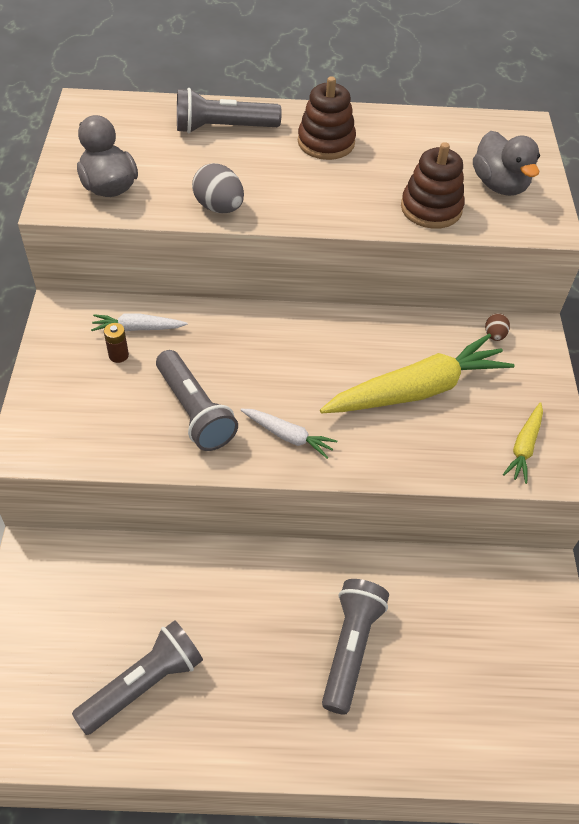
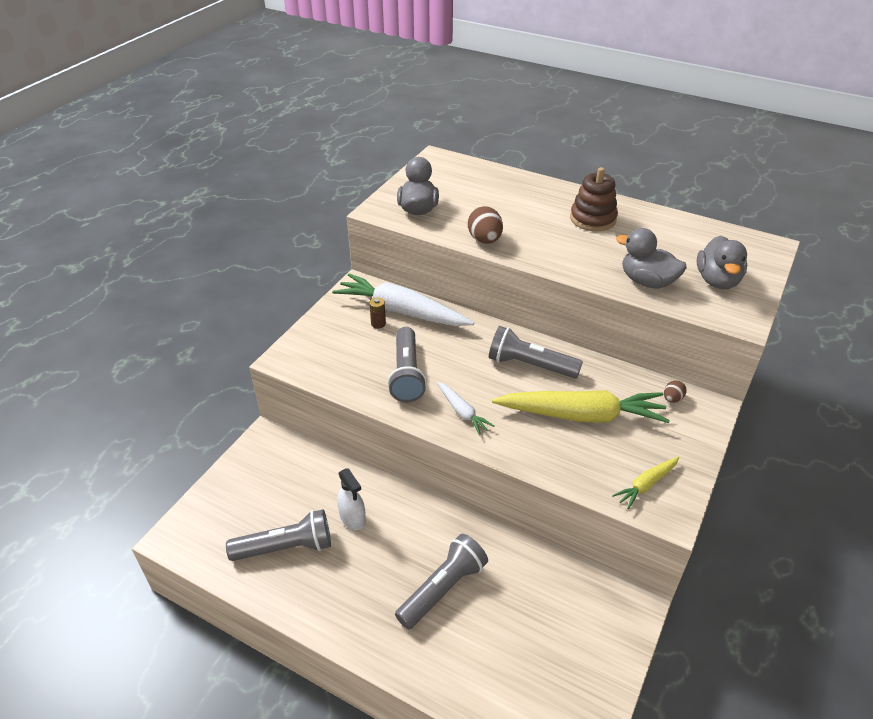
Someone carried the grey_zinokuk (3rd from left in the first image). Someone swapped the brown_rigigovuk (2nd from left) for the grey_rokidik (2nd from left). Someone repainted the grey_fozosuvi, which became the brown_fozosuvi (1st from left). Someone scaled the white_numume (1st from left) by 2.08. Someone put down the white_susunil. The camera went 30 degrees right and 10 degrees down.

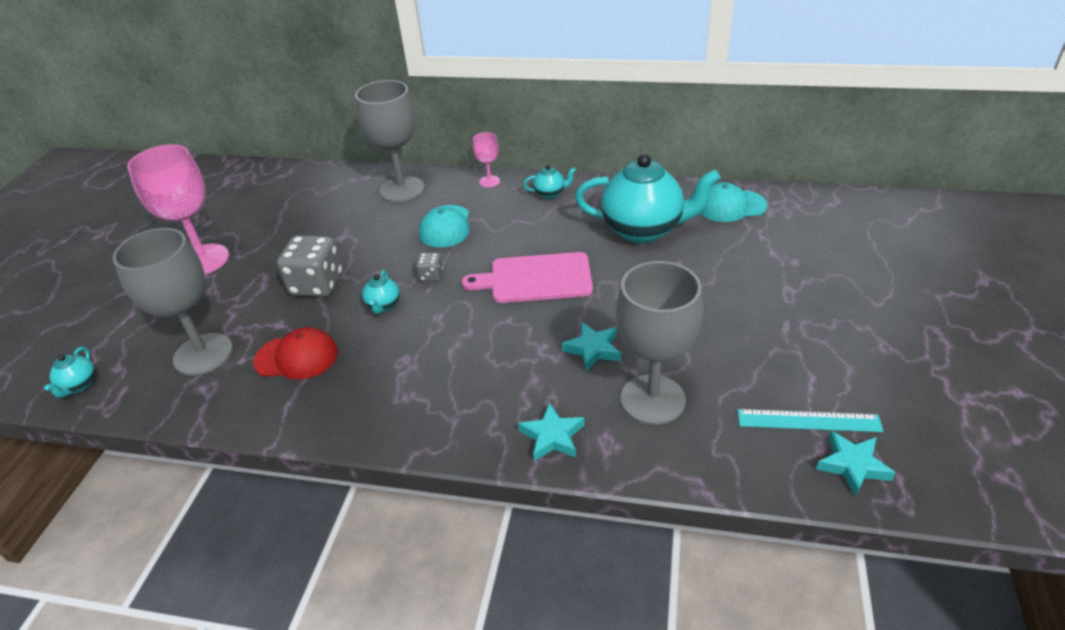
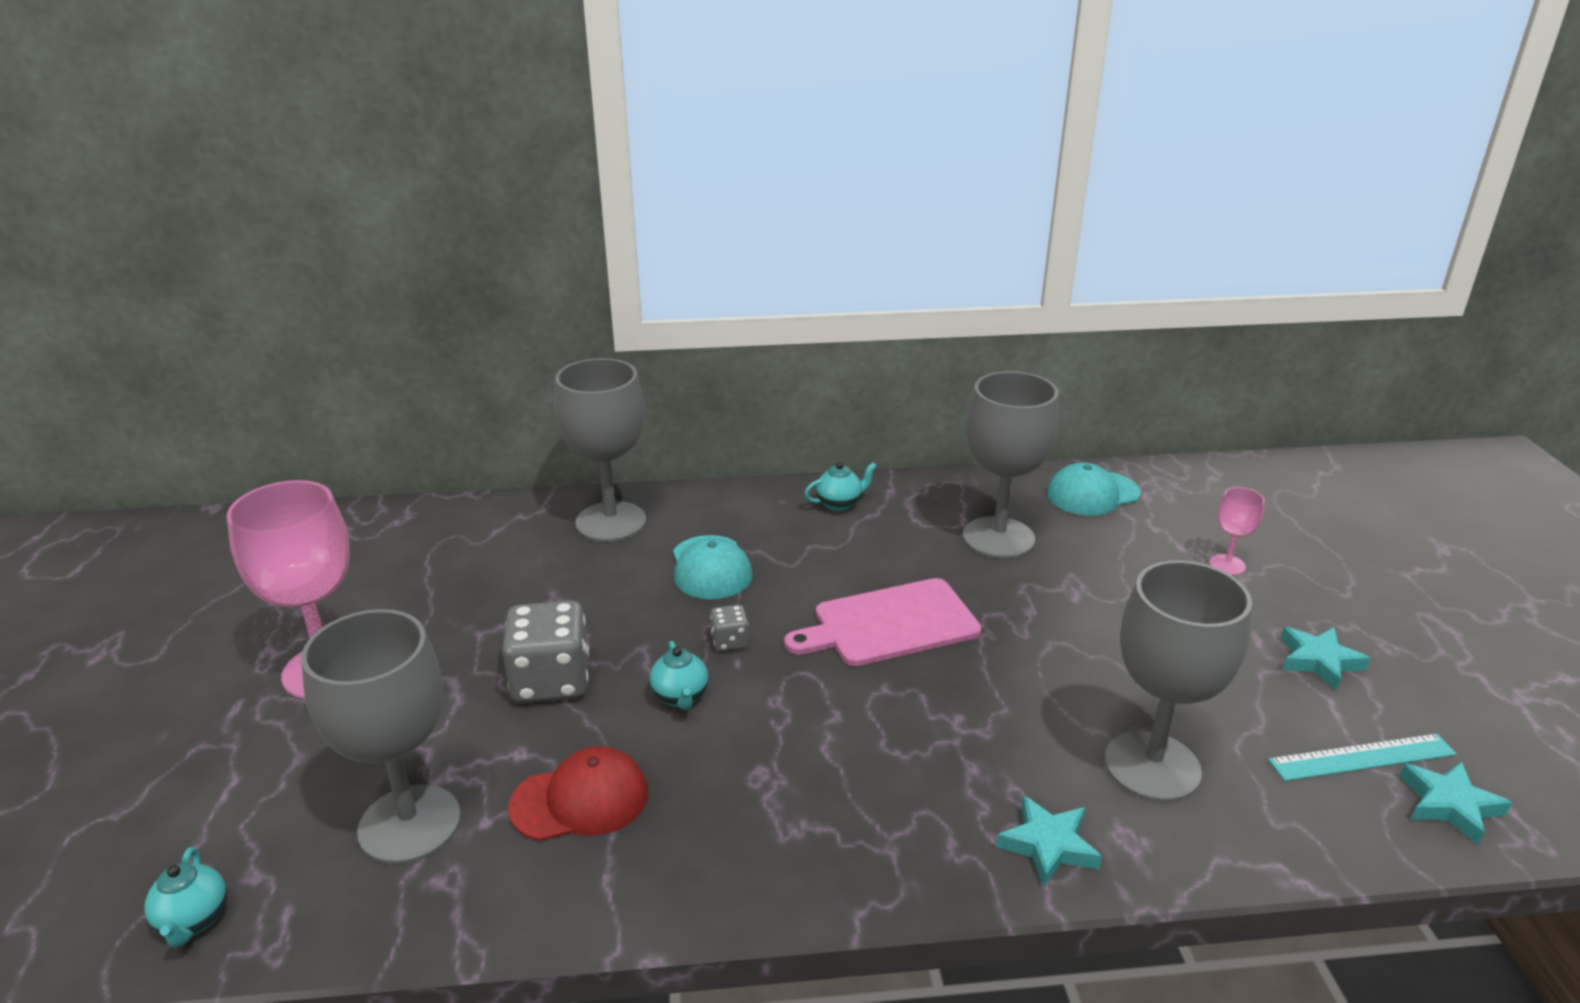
Someone carried the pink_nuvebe (2nd from left). Someone swapped the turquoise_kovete (4th from left) for the grey_nuvebe (3rd from left). Someone carried the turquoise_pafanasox (2nd from left). The camera went 20 degrees left and 10 degrees down.

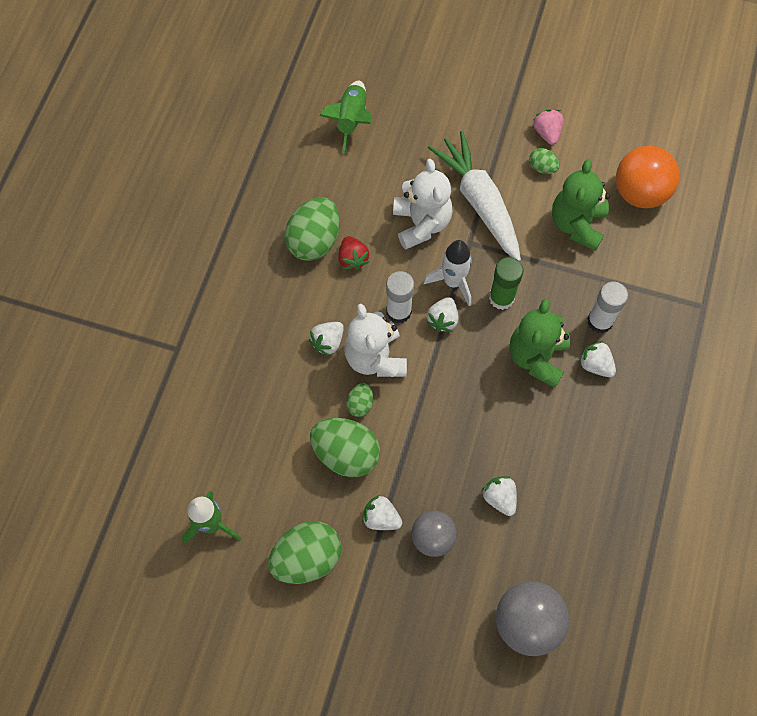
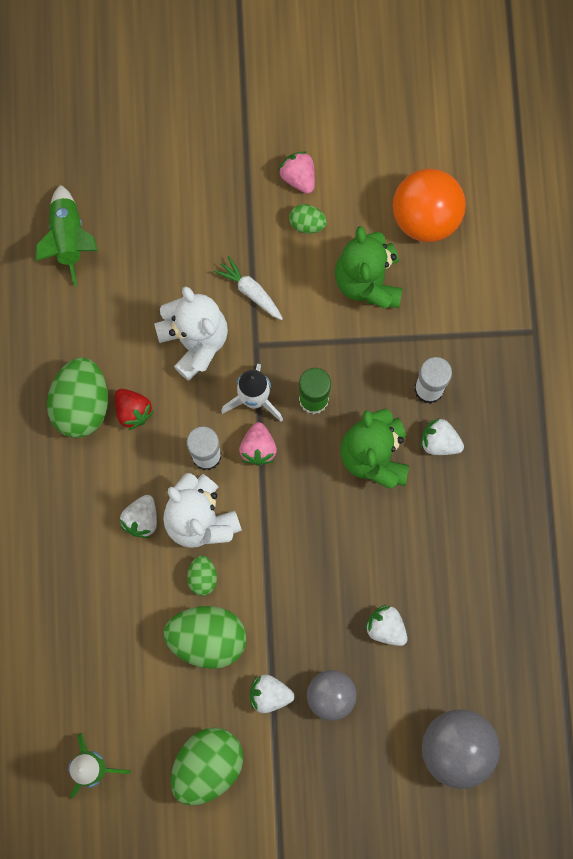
Someone scaled the white_numume by 0.46. Someone repainted the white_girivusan (3rd from left), which became the pink_girivusan (1st from left). The camera went 20 degrees left and 10 degrees up.

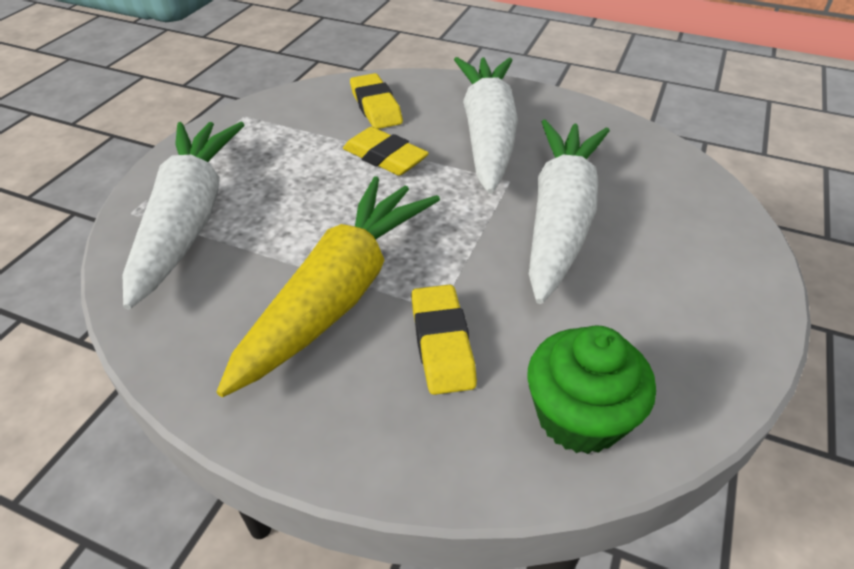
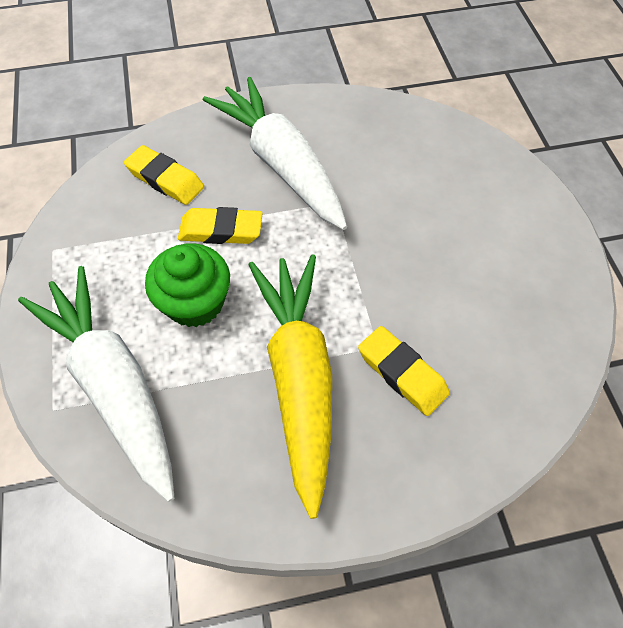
Someone took away the white_numume (3rd from left). Someone carried the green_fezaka. The camera went 35 degrees left and 15 degrees up.

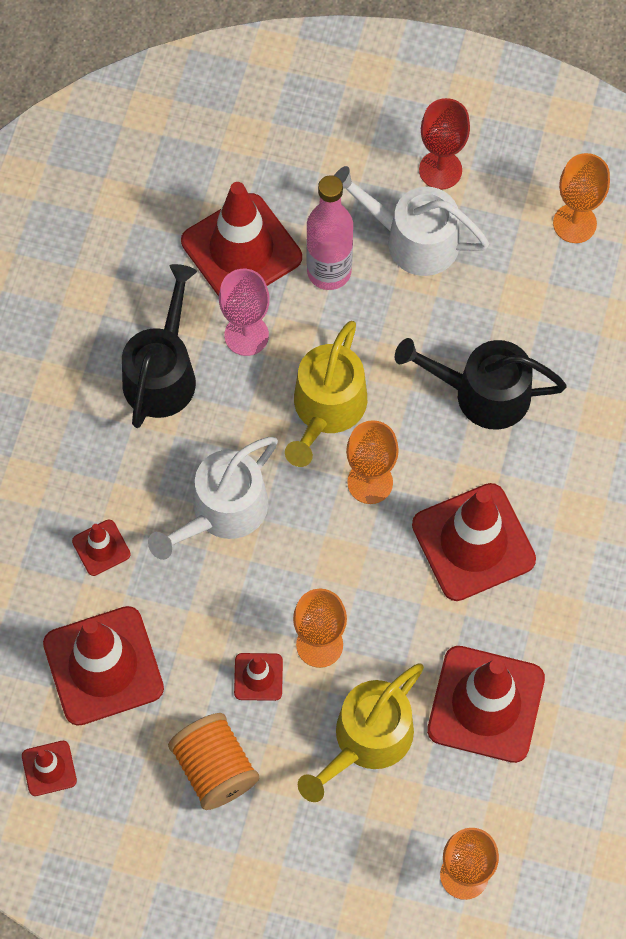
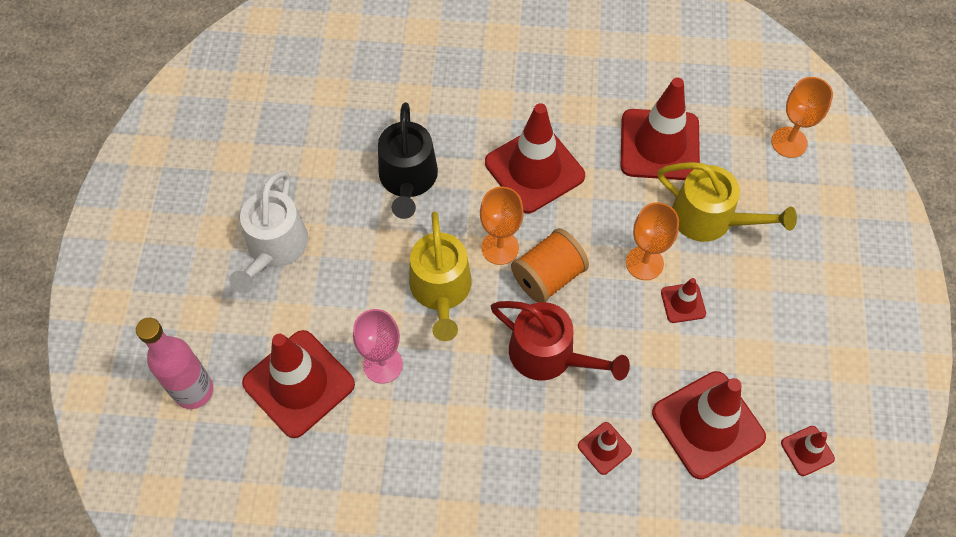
Someone took away the red_nuvebe. Someone took away the orange_nuvebe (4th from left). Someone carried the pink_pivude. Someone took away the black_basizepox (1st from left). Someone rotated the yellow_basizepox (1st from left) by 75 degrees clockwise. Someone repainted the white_basizepox (1st from left), which became the red_basizepox. Someone carried the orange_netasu. The camera went 100 degrees left and 5 degrees down.

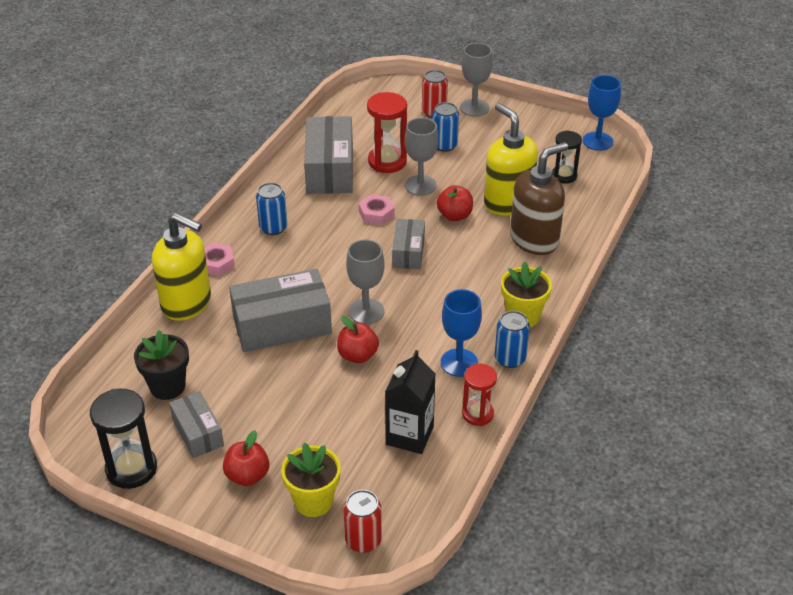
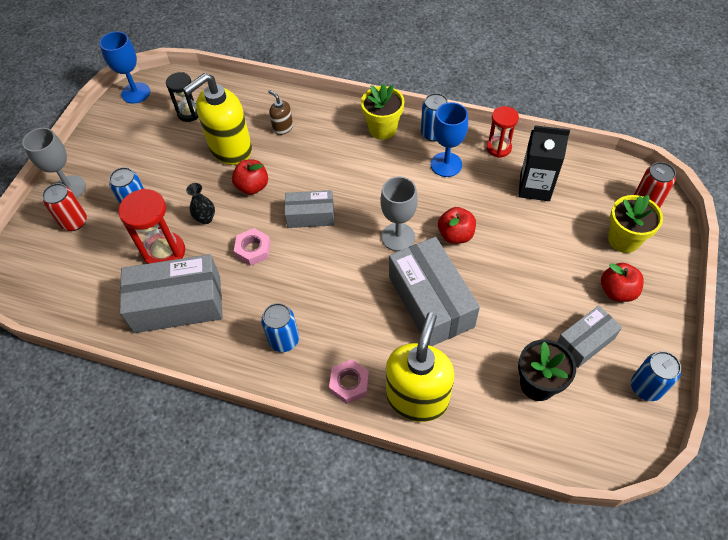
Someone swapped the grey_nuvebe (2nd from left) for the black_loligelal. Someone scaled the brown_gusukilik by 0.45. Someone swapped the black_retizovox (1st from left) for the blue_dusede (4th from left). The camera went 95 degrees left and 15 degrees up.

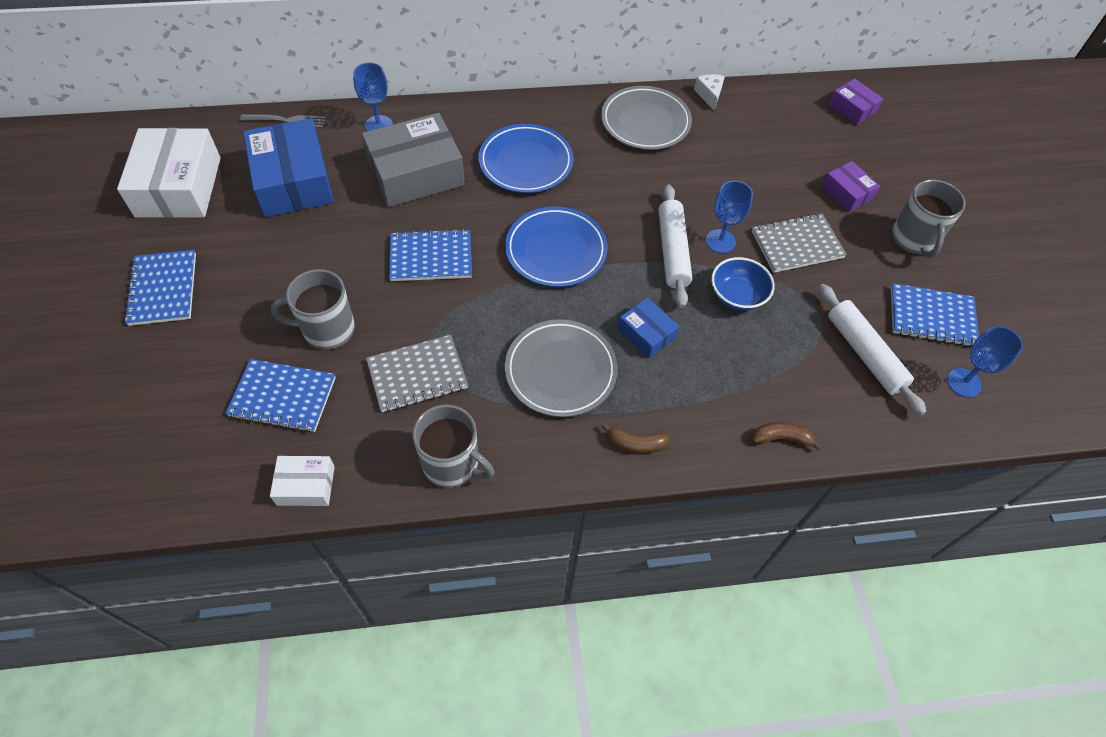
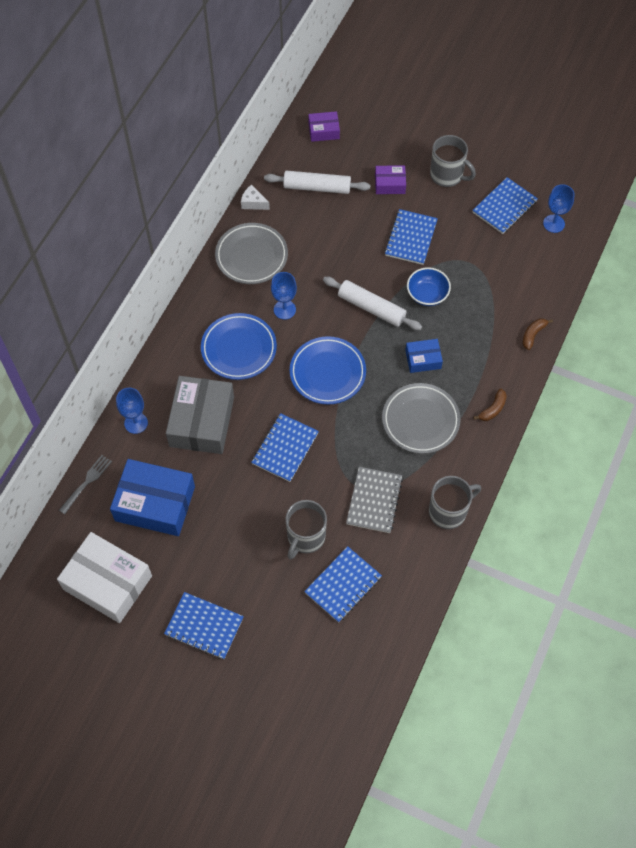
Someone carried the blue_nuvebe (2nd from left). Someone repainted the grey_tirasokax (2nd from left), which became the blue_tirasokax (4th from left). Someone carried the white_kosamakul (2nd from left in the first image). Someone took away the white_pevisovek (2nd from left). The camera went 55 degrees left and 5 degrees up.

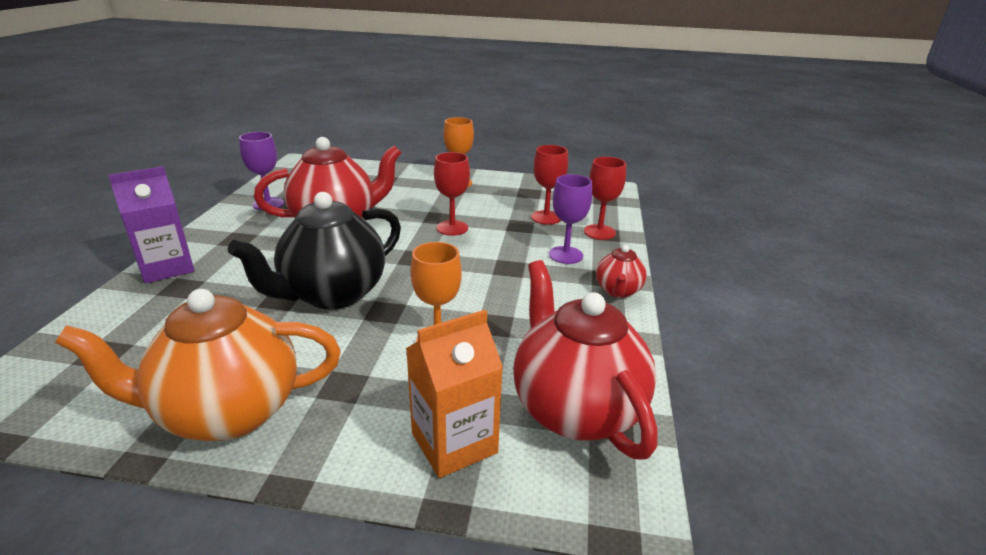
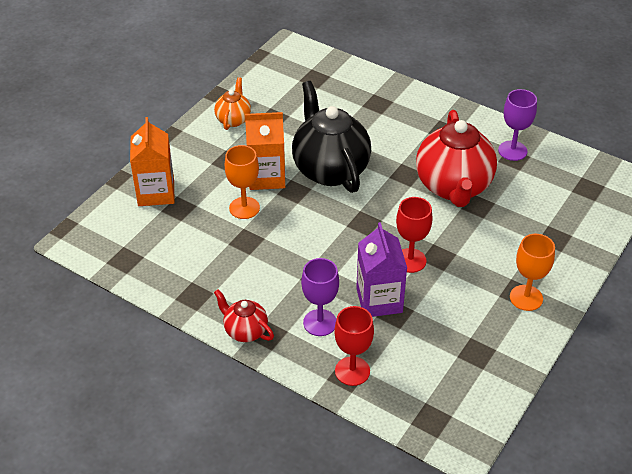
Someone took away the red_nuvebe (2nd from left). Someone carried the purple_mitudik. Someone took away the red_kovete (2nd from left). Someone scaled the orange_kovete by 0.49. Someone put down the orange_mitudik (2nd from left). The camera went 115 degrees right and 15 degrees up.

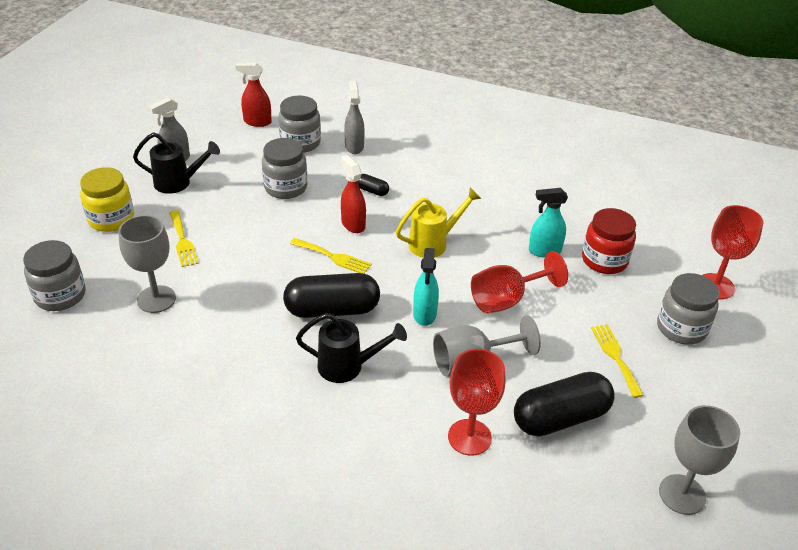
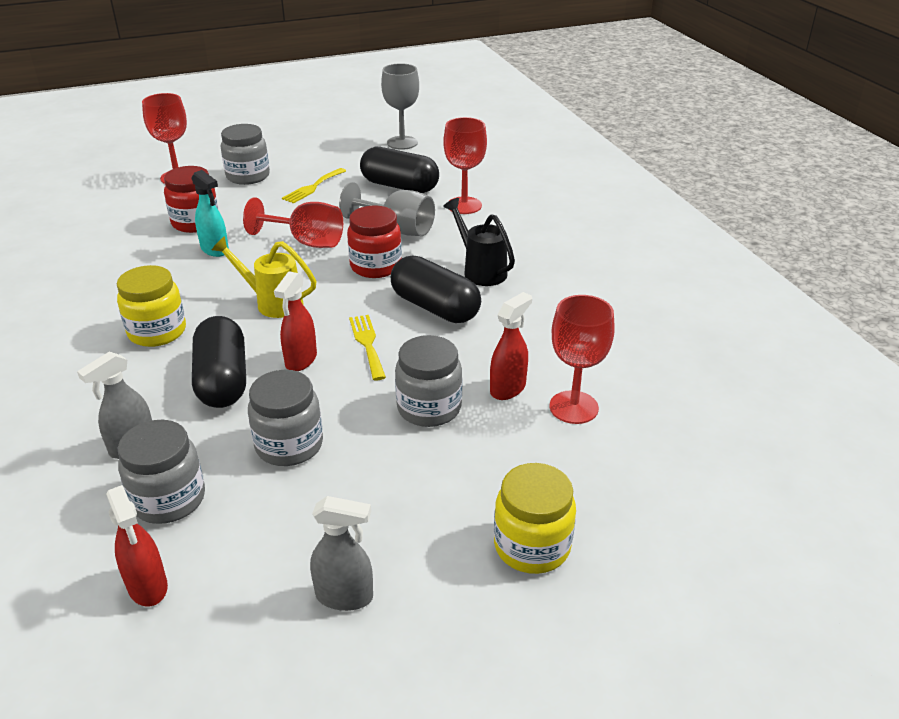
Someone took away the black_basizepox (1st from left). Someone scaled the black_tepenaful (2nd from left in the first image) by 2.24. Someone took away the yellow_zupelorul (1st from left). Someone repainted the grey_nuvebe (1st from left), which became the red_nuvebe (4th from left). Someone carried the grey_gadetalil (1st from left in the first image). Someone swapped the turquoise_susunil (1st from left) for the red_gadetalil (2nd from left). Someone put down the yellow_gadetalil (1st from left). Someone put down the red_susunil (3rd from left). The camera went 130 degrees left and 5 degrees down.

